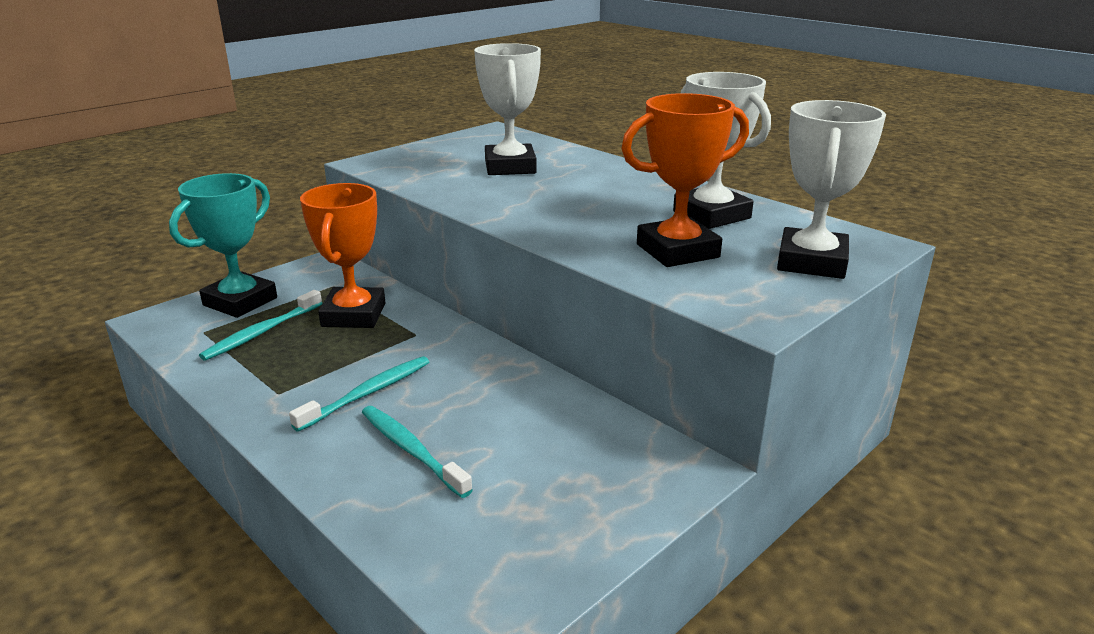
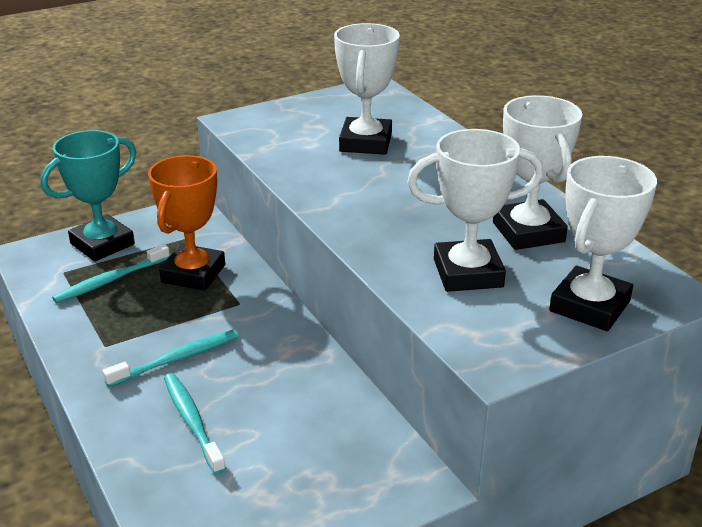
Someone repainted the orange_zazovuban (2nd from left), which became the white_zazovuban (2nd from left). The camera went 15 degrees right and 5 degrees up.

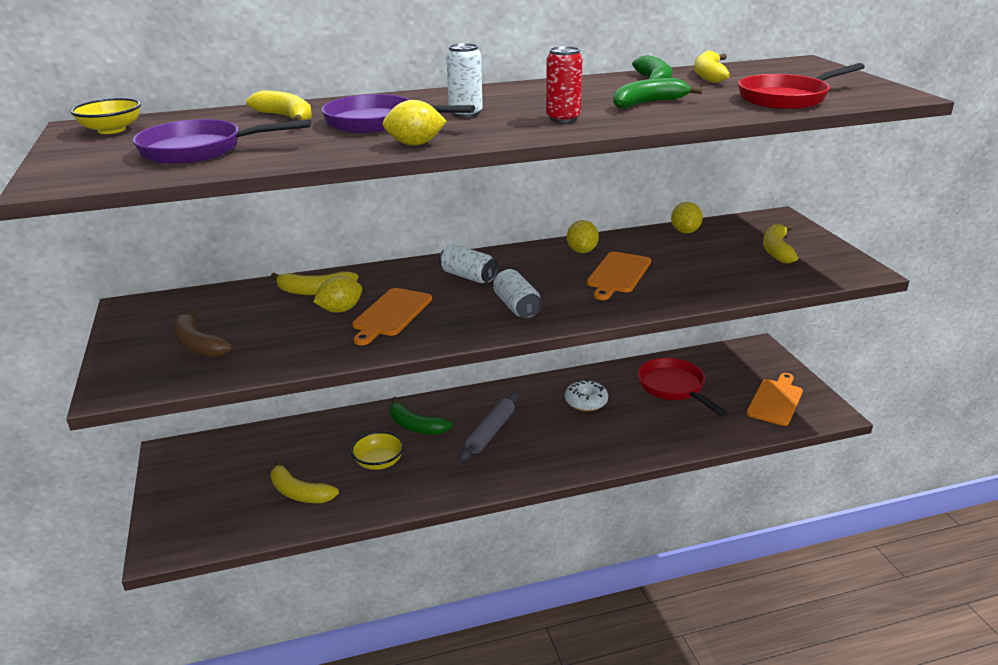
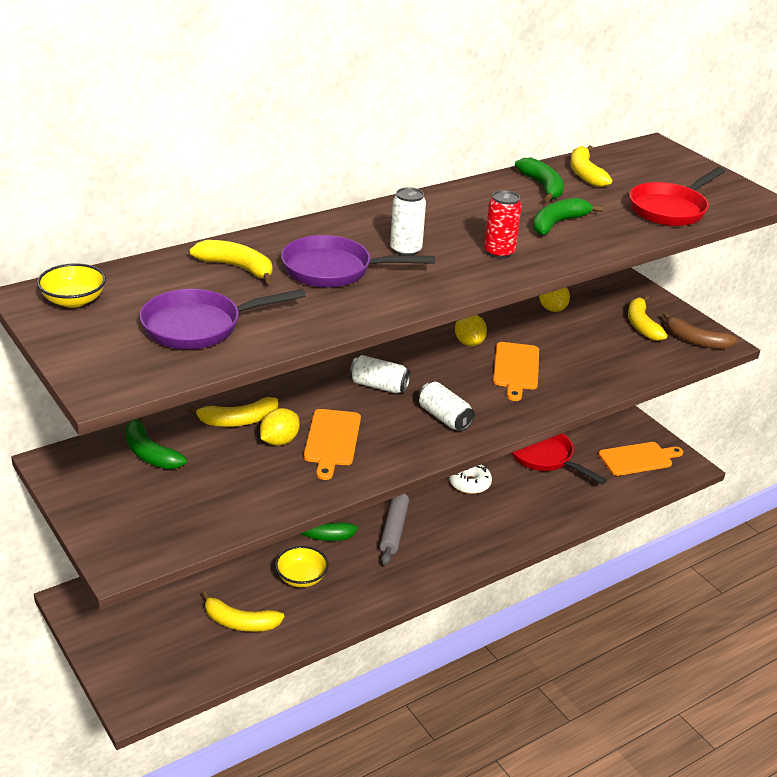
Someone took away the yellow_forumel (2nd from left). Someone carried the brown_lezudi. Someone rotated the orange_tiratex (3rd from left) by 60 degrees clockwise. Someone put down the green_lezudi (1st from left). The camera went 20 degrees left and 5 degrees up.

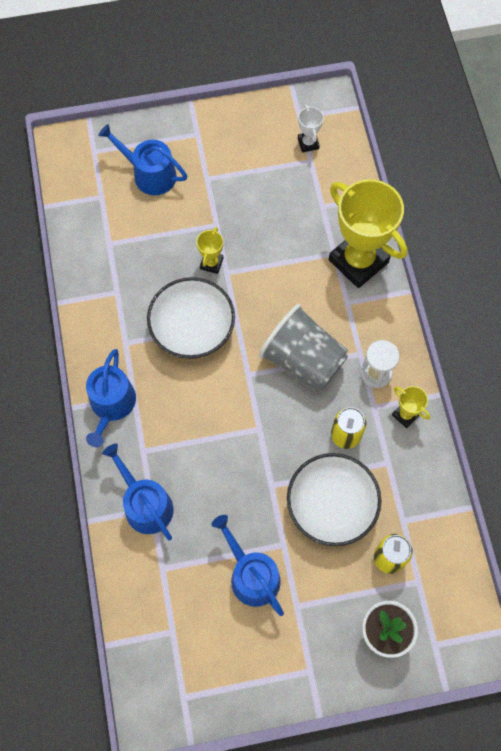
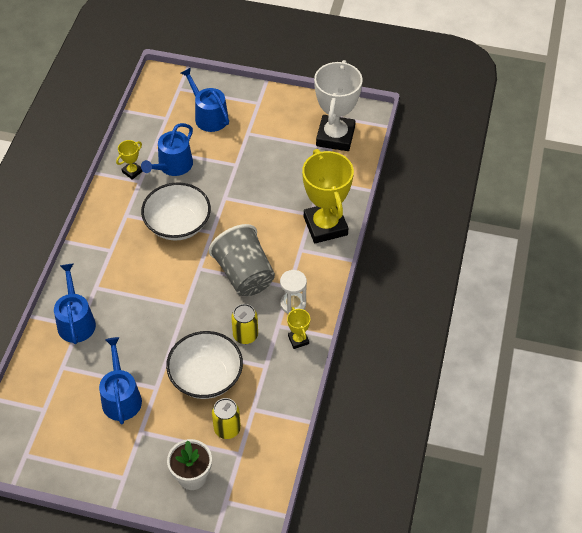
Someone scaled the white_zazovuban by 2.29. Someone carried the yellow_zazovuban (1st from left). Someone carried the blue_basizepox (1st from left in the first image). The camera went 25 degrees right and 15 degrees down.

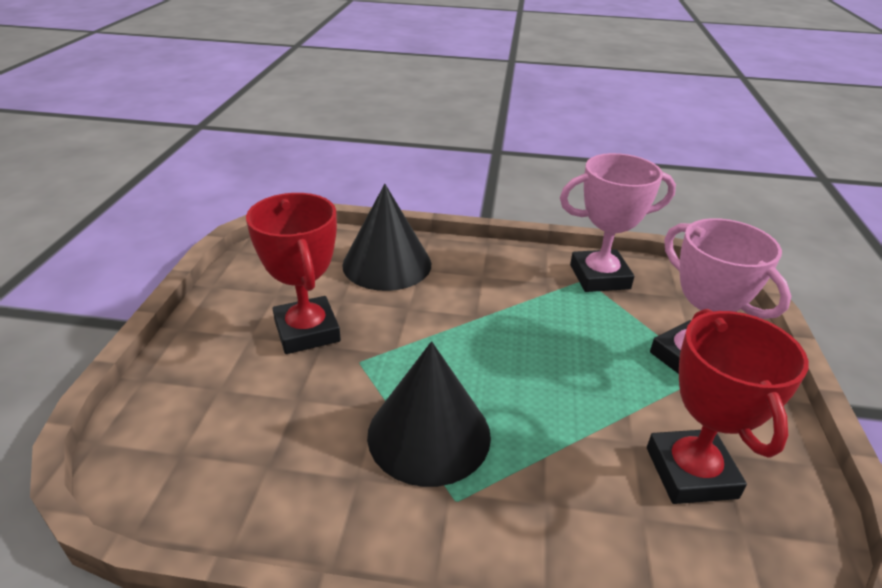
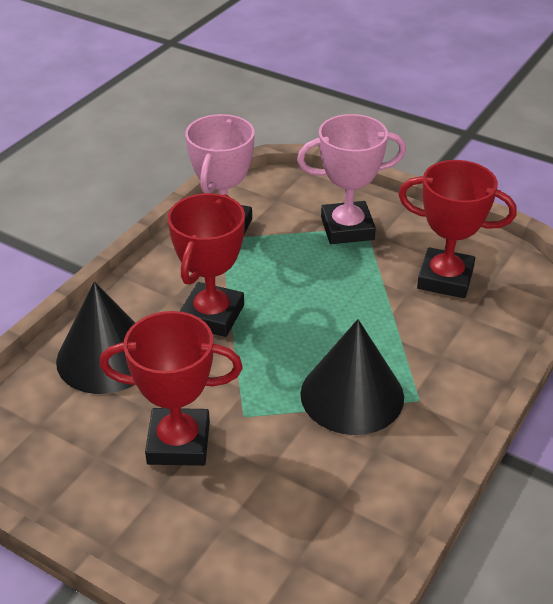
Someone put down the red_zazovuban (2nd from left). The camera went 65 degrees left and 5 degrees up.

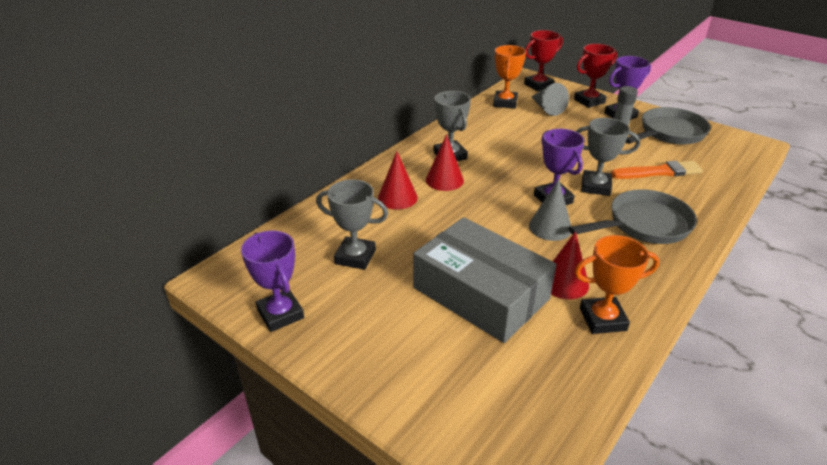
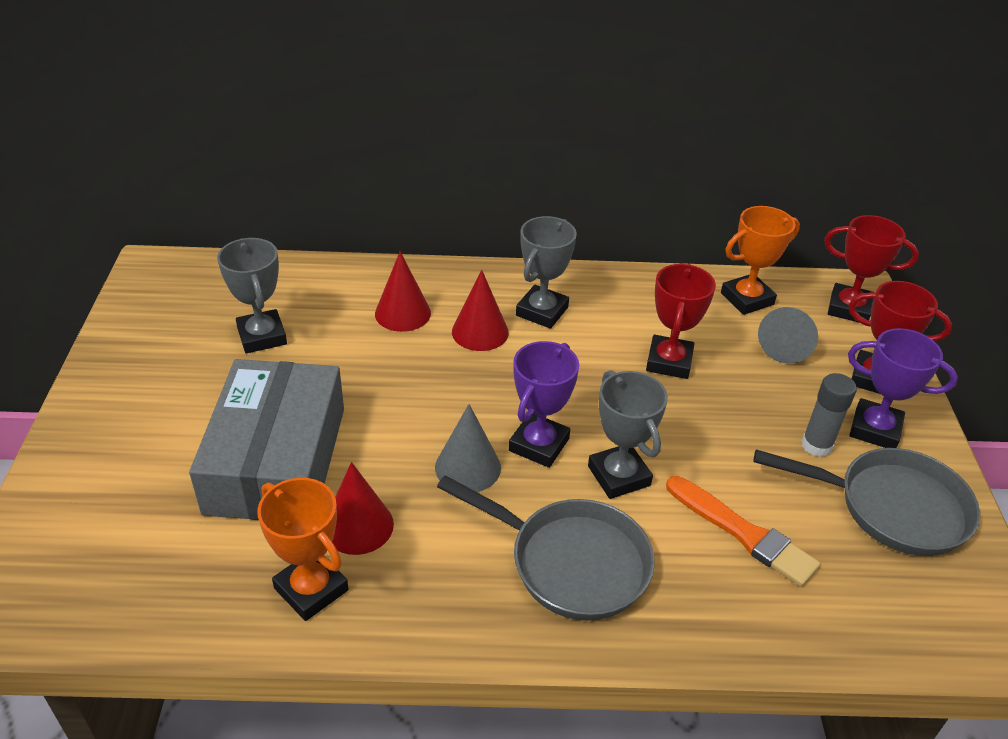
Someone took away the purple_zazovuban (1st from left). Someone put down the red_zazovuban (1st from left). The camera went 50 degrees right and 5 degrees up.

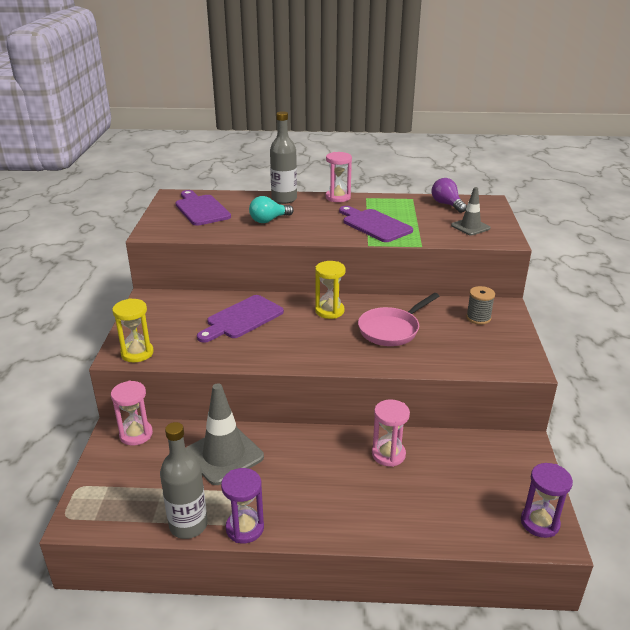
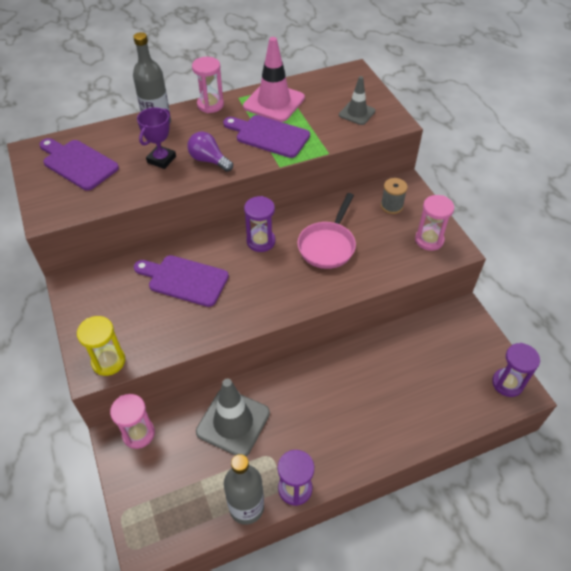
Someone carried the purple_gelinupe. Someone swapped the turquoise_gelinupe for the purple_zazovuban. Someone repainted the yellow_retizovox (2nd from left), which became the purple_retizovox (1st from left). Someone rotated the purple_tiratex (2nd from left) by 90 degrees clockwise. Someone carried the pink_retizovox (3rd from left). Someone put down the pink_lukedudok. The camera went 25 degrees left and 20 degrees up.

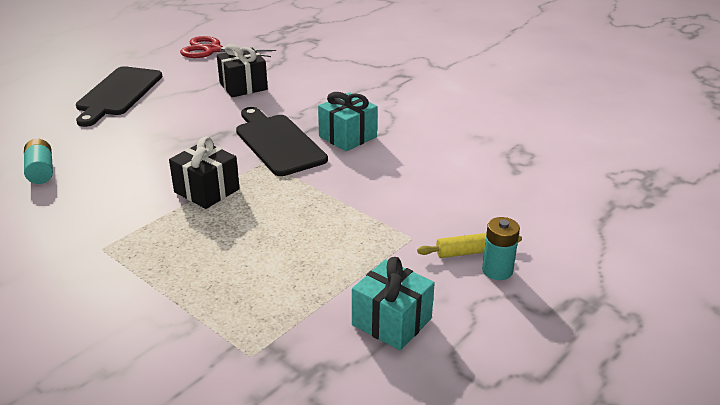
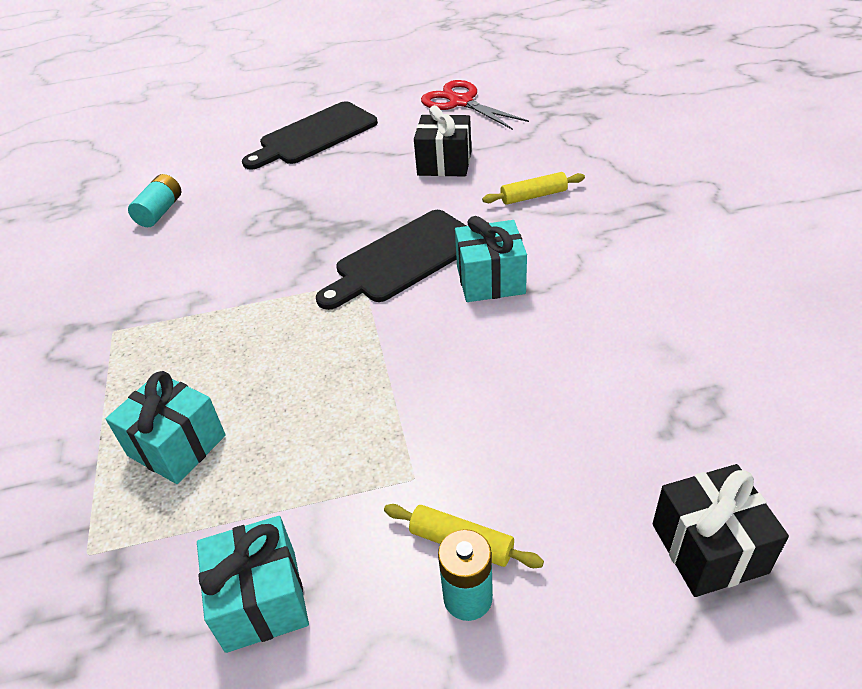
Someone rotated the black_tiratex (2nd from left) by 135 degrees counterclockwise. Someone carried the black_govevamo (1st from left in the first image). Someone put down the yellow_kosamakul (2nd from left). Someone put down the turquoise_govevamo (1st from left). The camera went 40 degrees right and 10 degrees up.

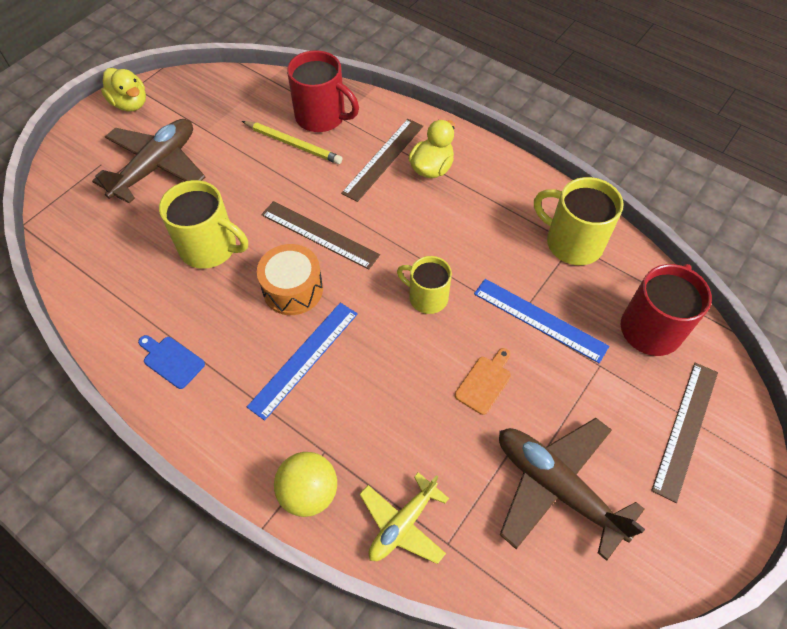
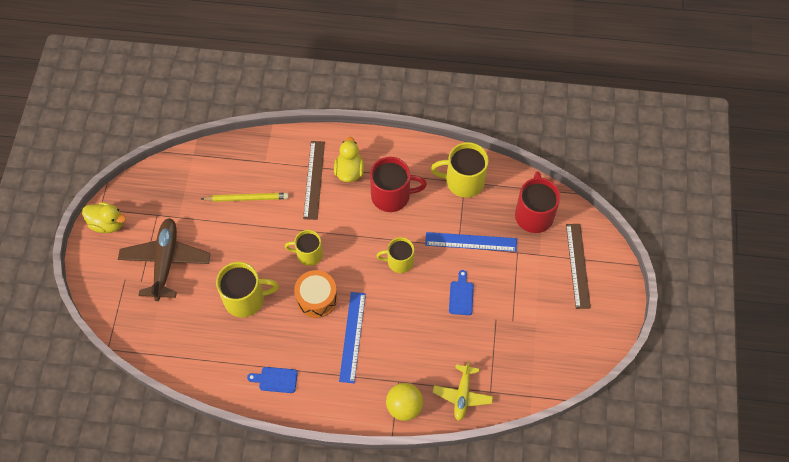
Someone carried the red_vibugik (1st from left). Someone swapped the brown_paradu (1st from left) for the yellow_vibugik (2nd from left). Someone repainted the orange_tiratex, which became the blue_tiratex (2nd from left). Someone took away the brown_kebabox (2nd from left). The camera went 30 degrees left and 5 degrees up.

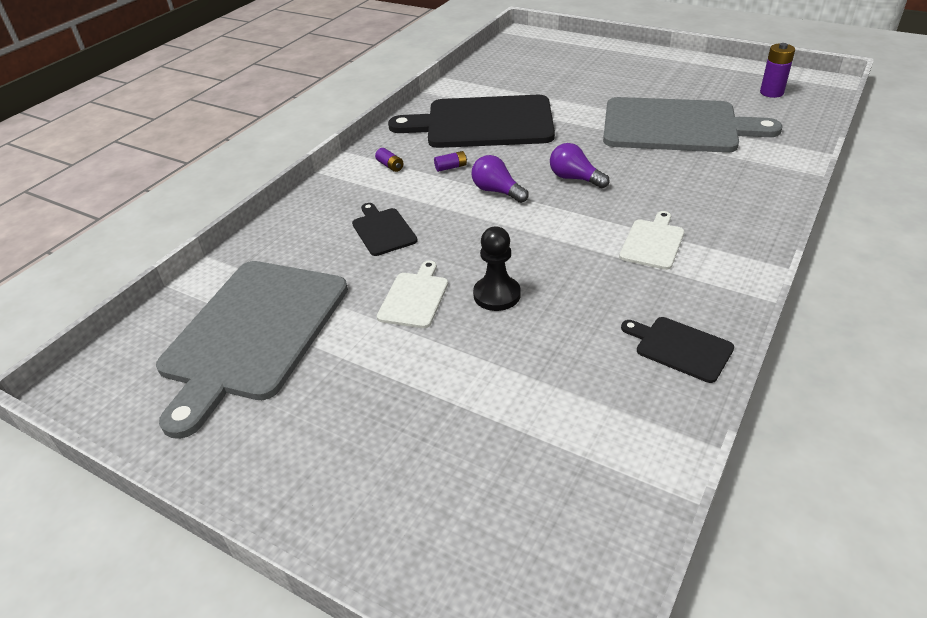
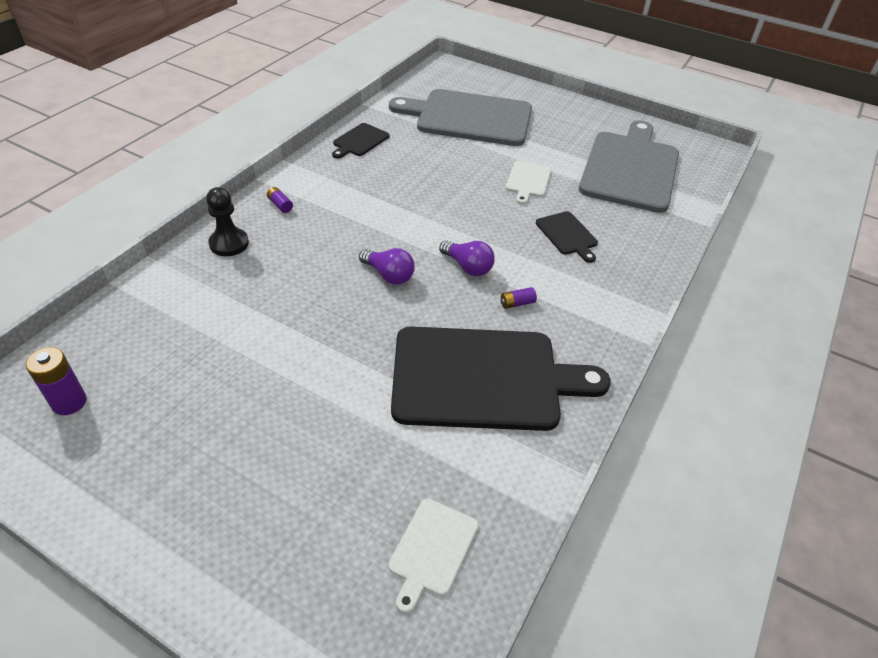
Someone carried the grey_tiratex (2nd from left in the first image). Someone carried the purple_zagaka (1st from left in the first image). Someone carried the white_tiratex (2nd from left in the first image). Someone carried the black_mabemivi. Someone rotated the black_tiratex (3rd from left in the first image) by 90 degrees clockwise. The camera went 175 degrees right and 5 degrees up.

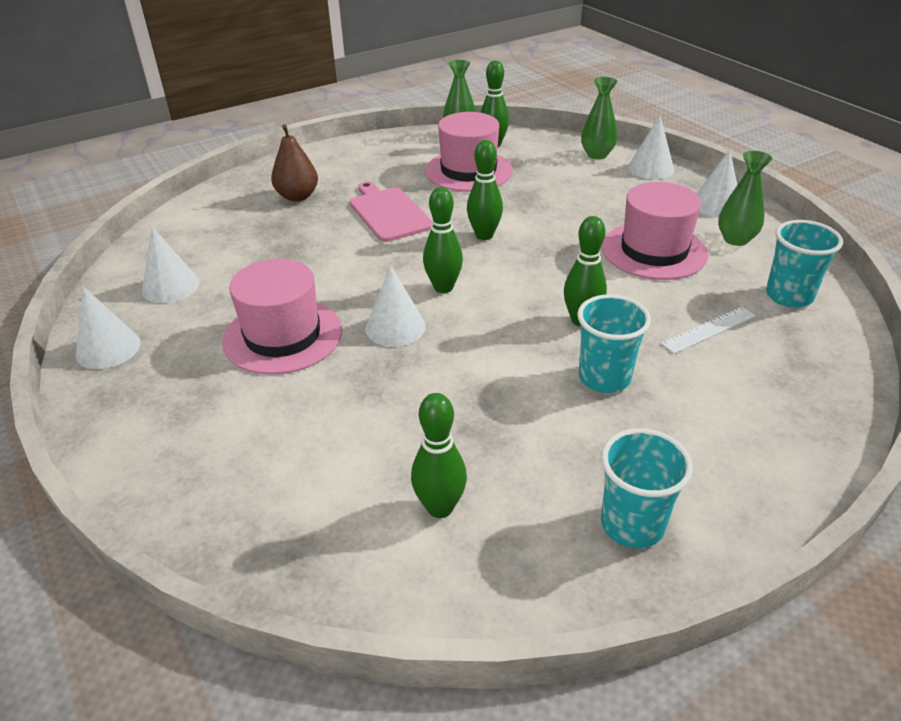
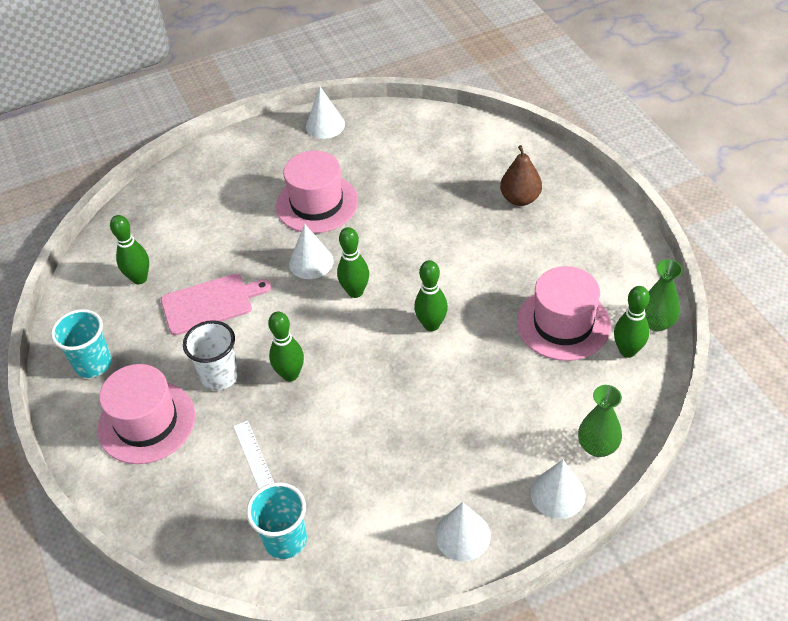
Someone took away the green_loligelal (3rd from left). Someone carried the pink_tiratex. Someone carried the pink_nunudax (3rd from left in the first image). Someone took away the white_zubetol (2nd from left). Someone repainted the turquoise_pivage (1st from left), which became the white_pivage. The camera went 100 degrees right and 10 degrees up.

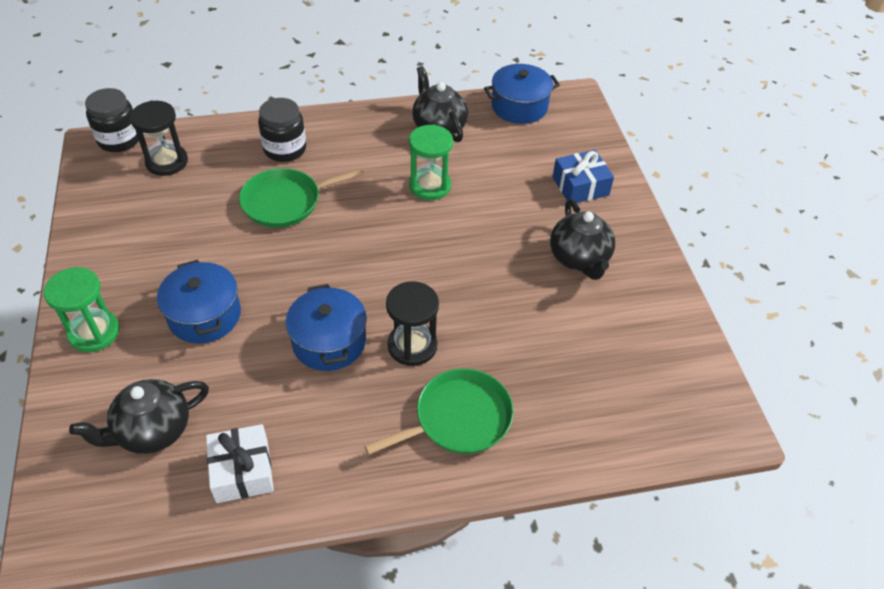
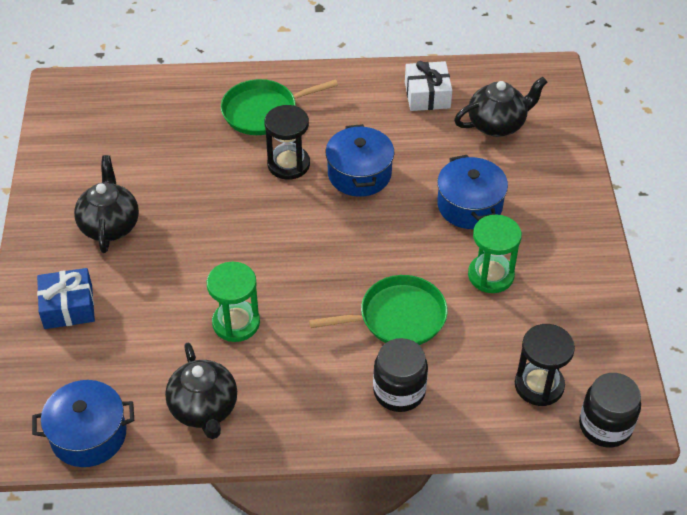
Someone carried the green_retizovox (1st from left in the first image). The camera went 170 degrees left and 0 degrees up.

